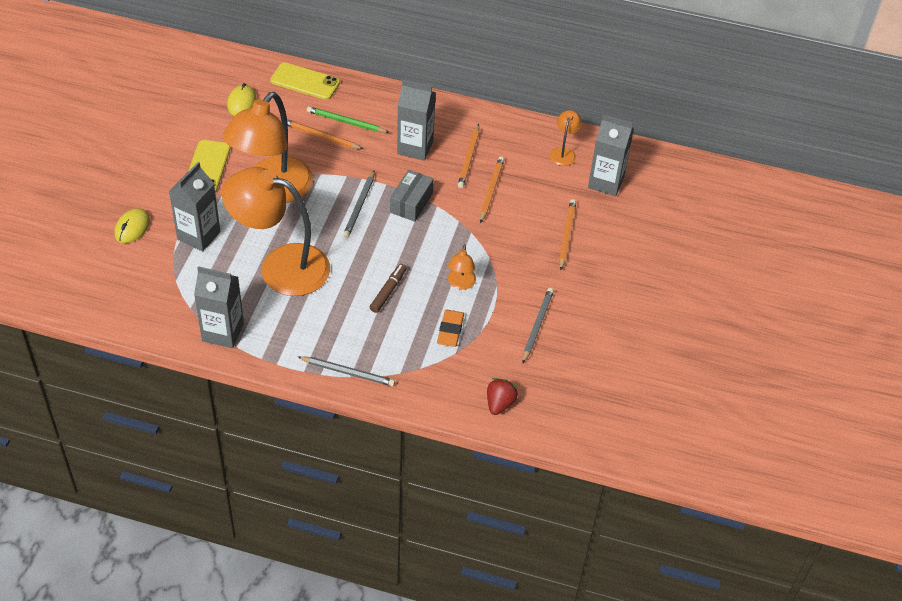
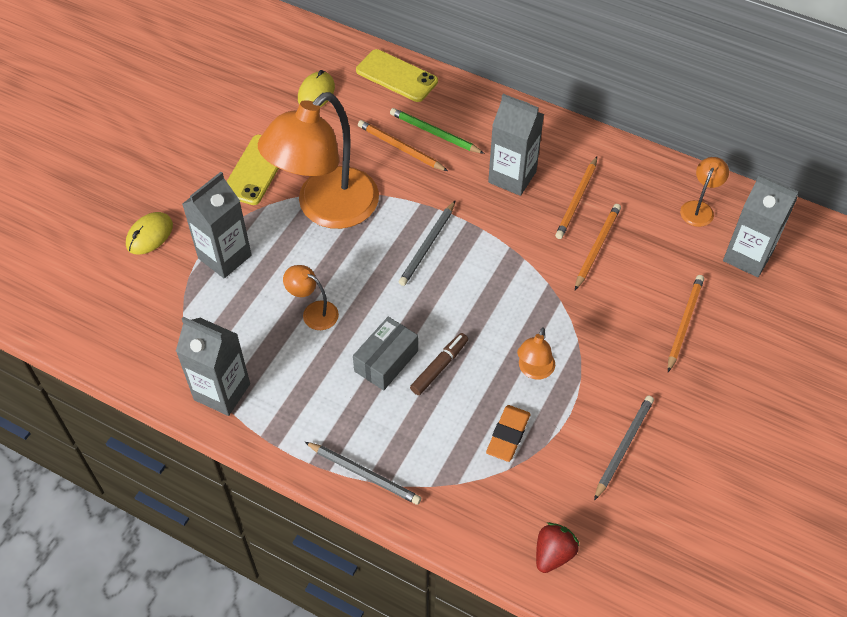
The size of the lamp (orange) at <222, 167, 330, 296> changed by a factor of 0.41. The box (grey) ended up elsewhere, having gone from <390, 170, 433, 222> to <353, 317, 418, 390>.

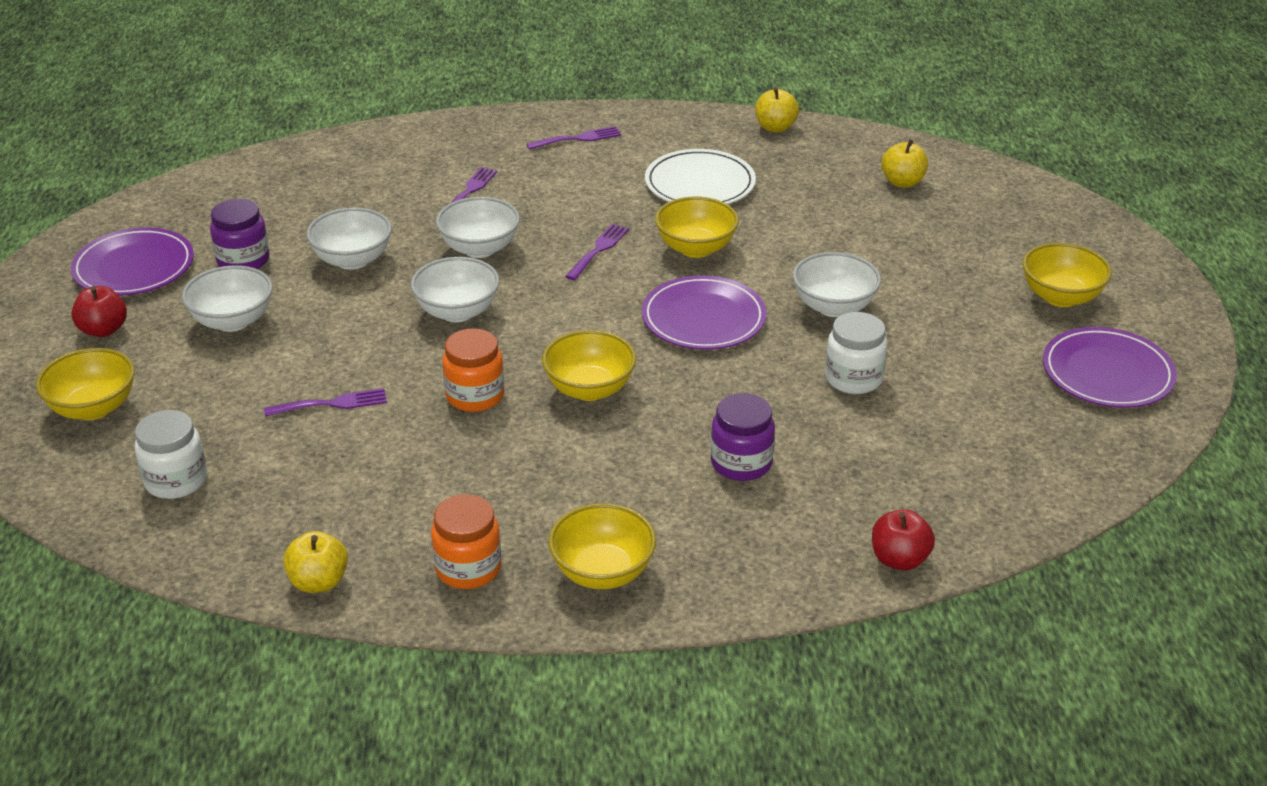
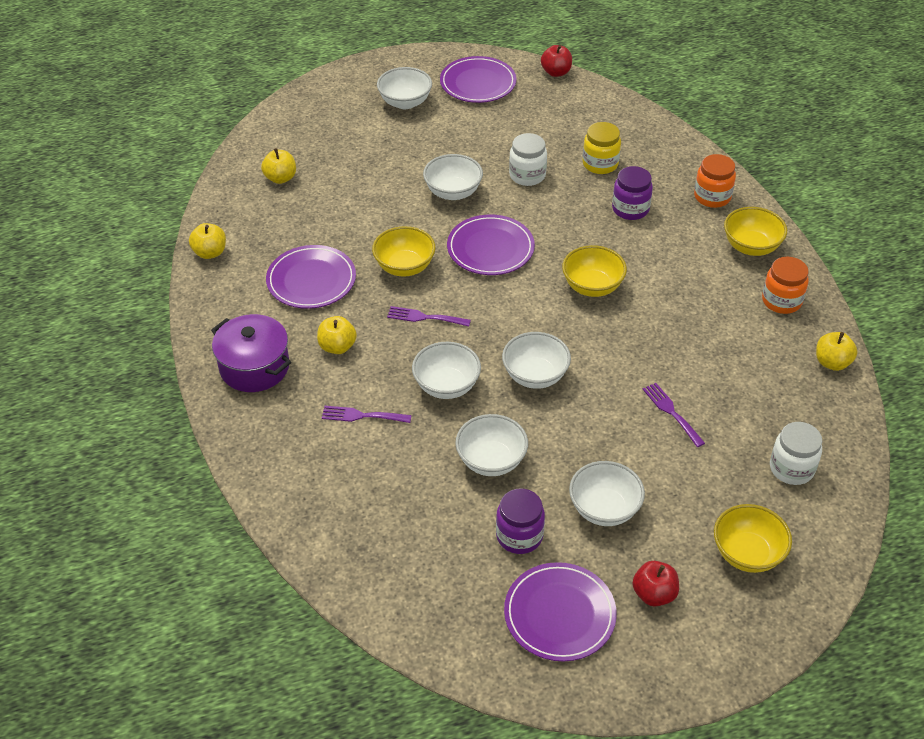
Where the fork (purple) stood at <526, 126, 621, 150>, the pot (purple) came to stand at <211, 314, 291, 392>. What was the plate (white) at <645, 149, 756, 204> turned into the plate (purple) at <266, 245, 356, 309>. What was the bowl (yellow) at <1023, 243, 1112, 307> turned into the bowl (white) at <377, 67, 432, 109>. The jar (orange) ended up elsewhere, having gone from <442, 328, 504, 412> to <694, 154, 736, 208>. The apple (red) ended up elsewhere, having gone from <872, 509, 935, 571> to <541, 45, 572, 77>. The second view gained the jar (yellow) at <582, 122, 621, 174>. The second view gained the apple (yellow) at <317, 316, 357, 354>.

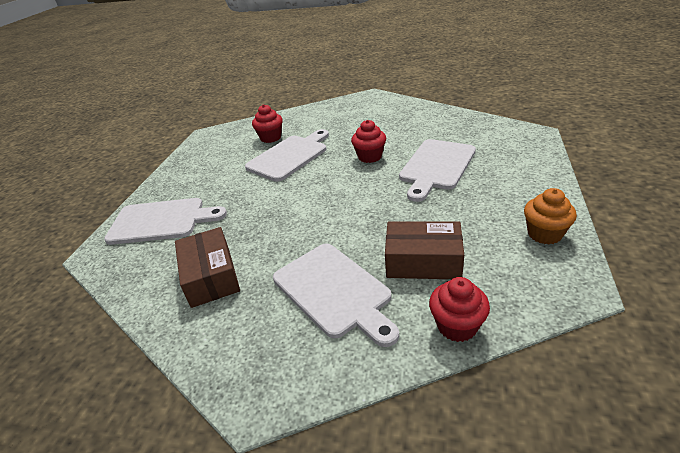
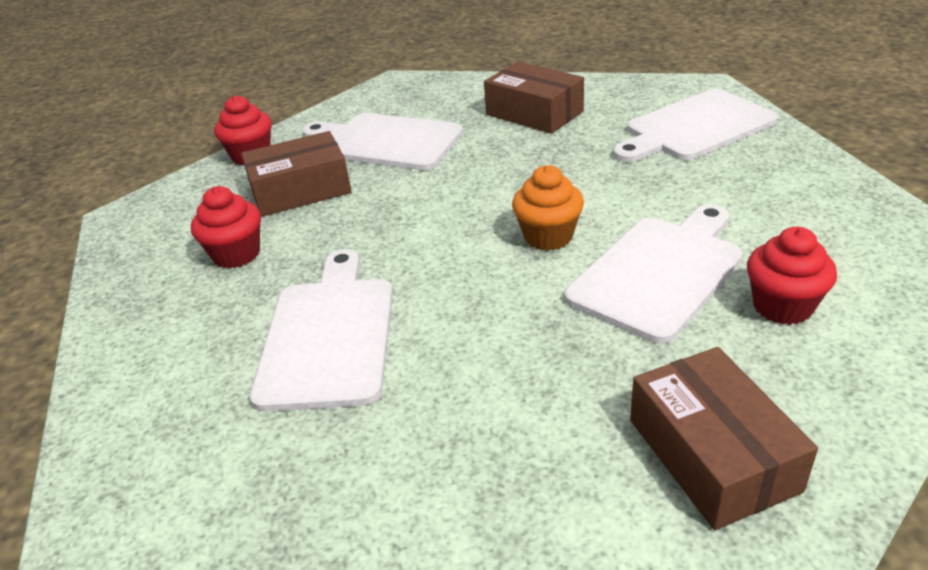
The cupcake (red) ended up elsewhere, having gone from <351, 120, 386, 163> to <191, 186, 261, 268>. The cutting board (white) at <245, 129, 329, 182> ended up facing another way, 150 degrees counterclockwise from before. The cupcake (orange) ended up elsewhere, having gone from <524, 188, 577, 244> to <512, 165, 584, 251>. The second view gained the box (brown) at <630, 347, 818, 530>.

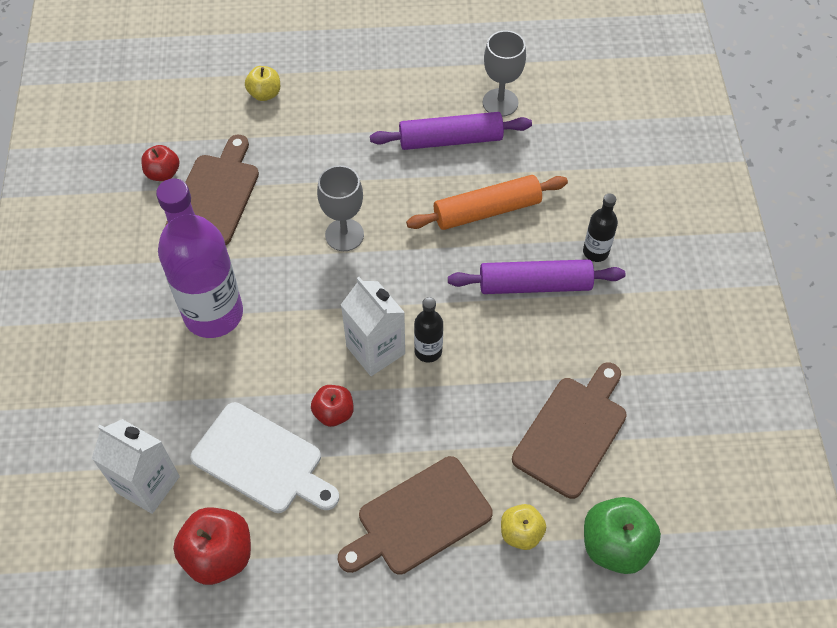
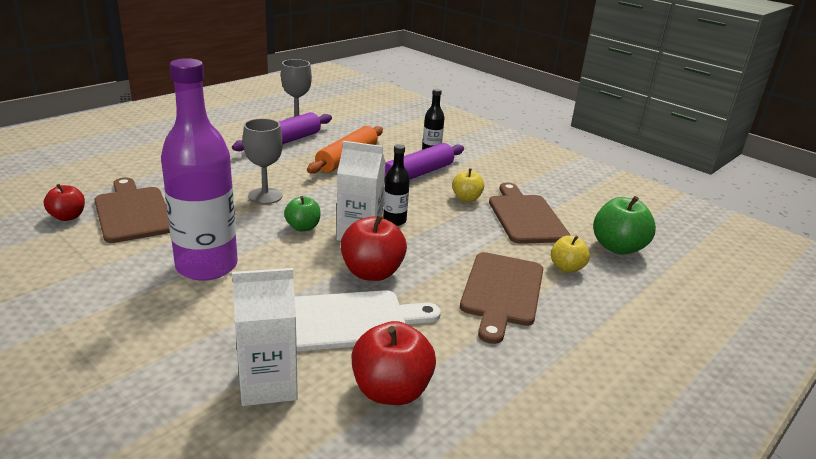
The apple (yellow) ended up elsewhere, having gone from <245, 66, 280, 101> to <452, 169, 484, 202>. The size of the apple (red) at <311, 385, 353, 427> changed by a factor of 1.65. The second view gained the apple (green) at <284, 196, 321, 231>.

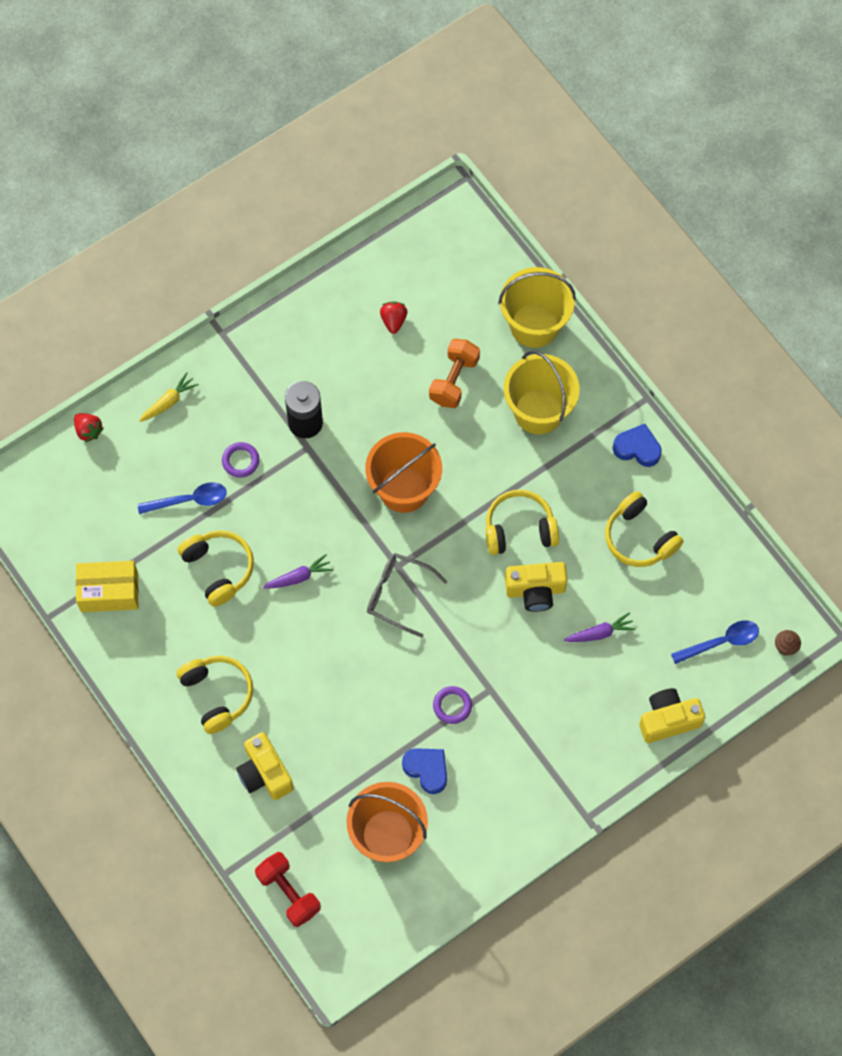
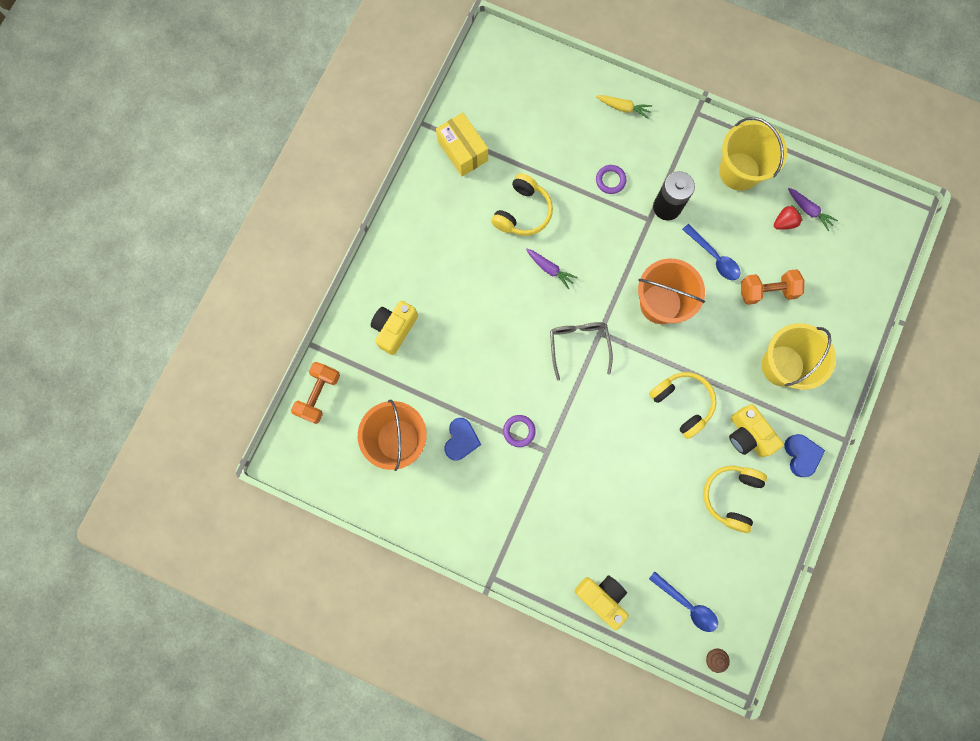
The bucket (yellow) ended up elsewhere, having gone from <498, 267, 576, 348> to <719, 117, 787, 191>. The second view lost the strawberry (red) at <74, 413, 104, 443>. The spoon (blue) ended up elsewhere, having gone from <137, 482, 227, 514> to <682, 224, 740, 280>. The camera (yellow) ended up elsewhere, having gone from <505, 562, 567, 612> to <729, 404, 784, 457>. The carrot (purple) ended up elsewhere, having gone from <564, 612, 636, 642> to <788, 188, 838, 231>. The second view lost the headphones (yellow) at <177, 656, 253, 734>. What was the dumbbell (red) at <255, 852, 321, 927> turned into the dumbbell (orange) at <291, 362, 340, 424>.

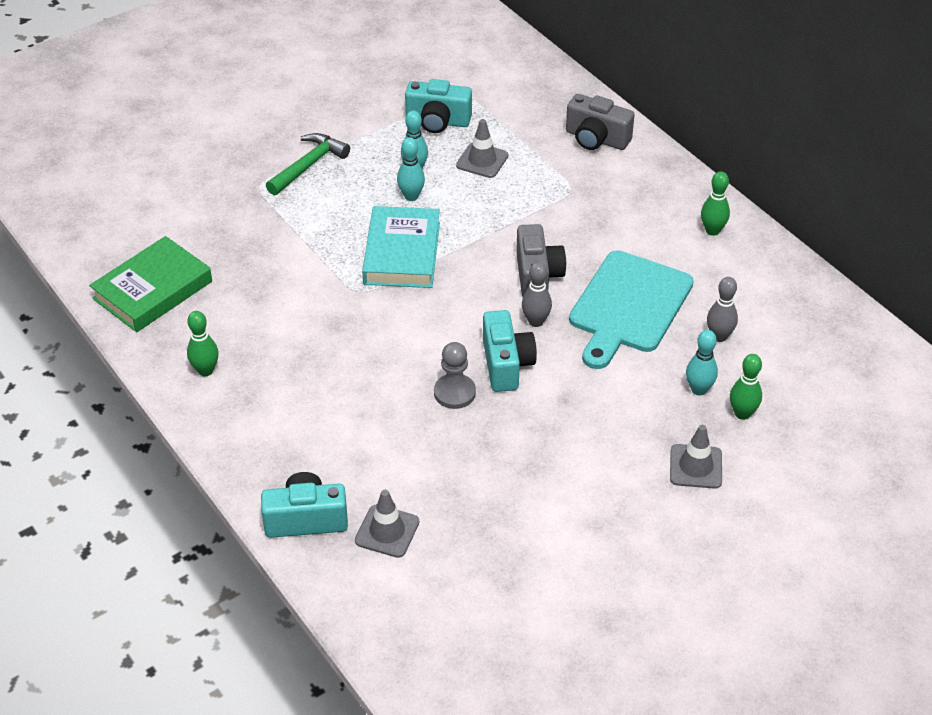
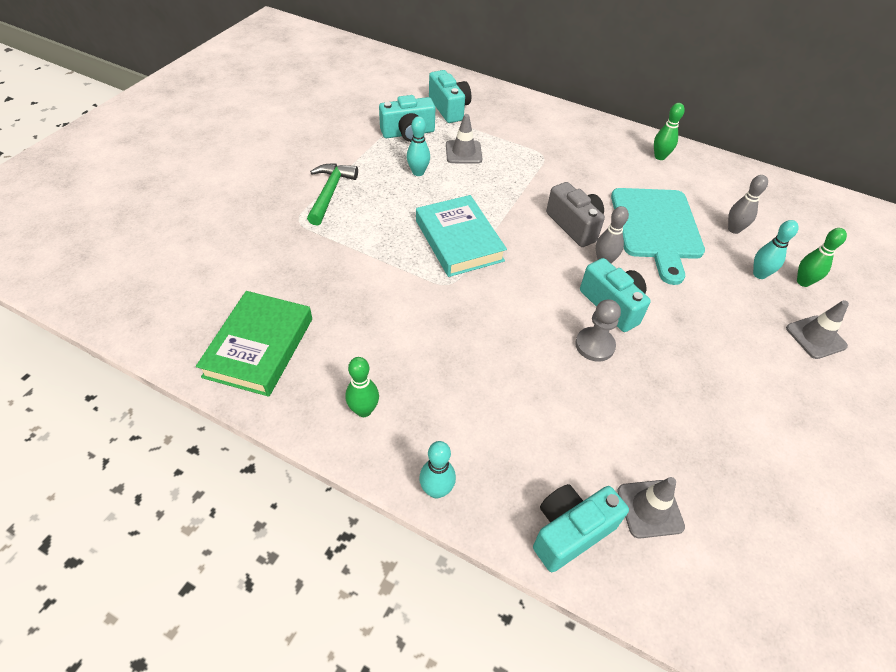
The second view lost the camera (grey) at <566, 94, 635, 150>. The bowling pin (turquoise) ended up elsewhere, having gone from <397, 137, 425, 201> to <419, 441, 456, 498>. The second view gained the camera (turquoise) at <429, 70, 471, 123>.

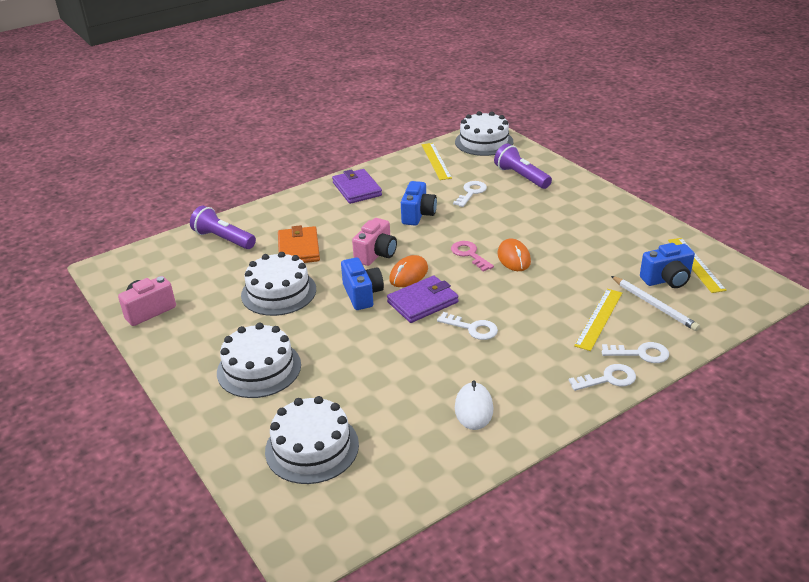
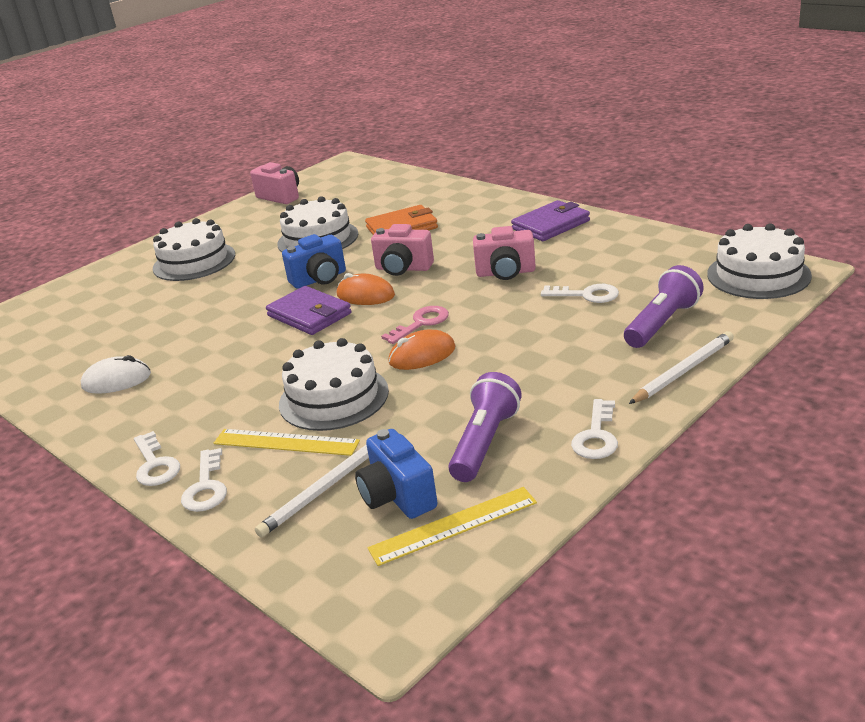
The second view lost the ruler (yellow) at <422, 143, 452, 180>. What was the camera (blue) at <401, 181, 437, 226> turned into the camera (pink) at <473, 226, 536, 280>. The flashlight (purple) ended up elsewhere, having gone from <190, 206, 256, 249> to <448, 372, 522, 482>. The key (white) ended up elsewhere, having gone from <437, 312, 498, 340> to <571, 399, 618, 459>. The cake (white) ended up elsewhere, having gone from <265, 396, 359, 484> to <279, 338, 389, 431>. The second view gained the pencil (white) at <629, 331, 734, 404>.

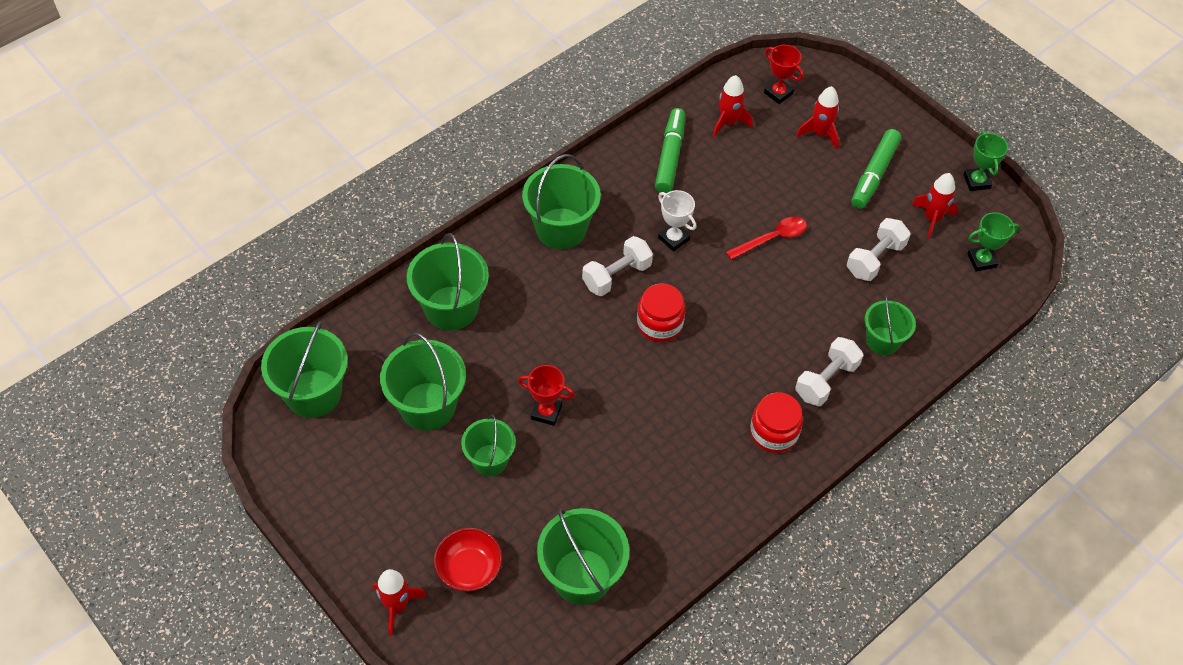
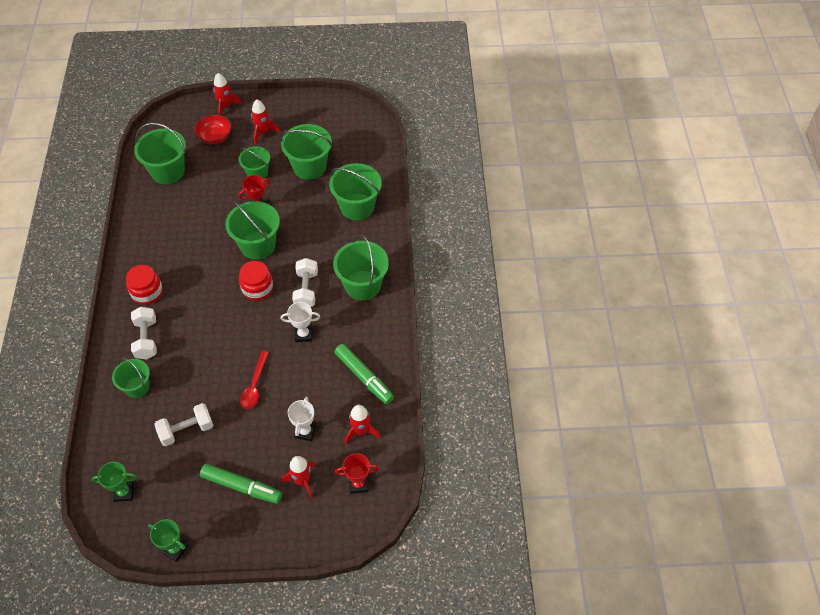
The marker (green) at <851, 129, 901, 209> ended up facing another way, 135 degrees clockwise from before. The rocket (red) ended up elsewhere, having gone from <912, 173, 958, 239> to <251, 99, 280, 144>. The trophy (green) at <967, 212, 1020, 271> ended up facing another way, 60 degrees clockwise from before. The dumbbell (white) at <847, 218, 911, 281> ended up facing another way, 75 degrees clockwise from before. The bucket (green) ended up elsewhere, having gone from <261, 322, 348, 418> to <225, 201, 280, 260>. The second view gained the trophy (white) at <288, 397, 316, 441>.

